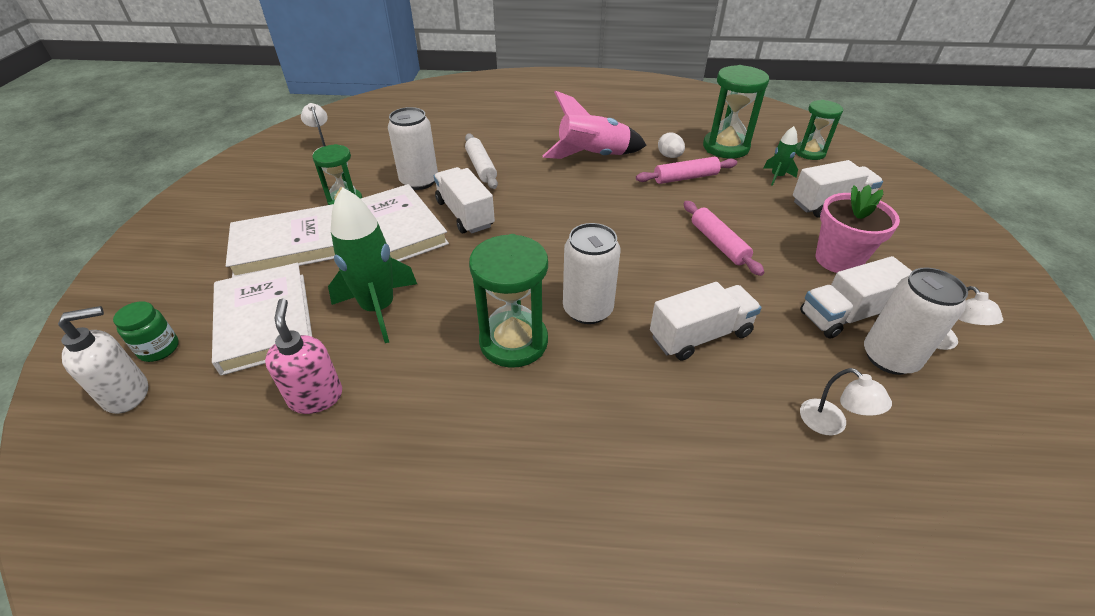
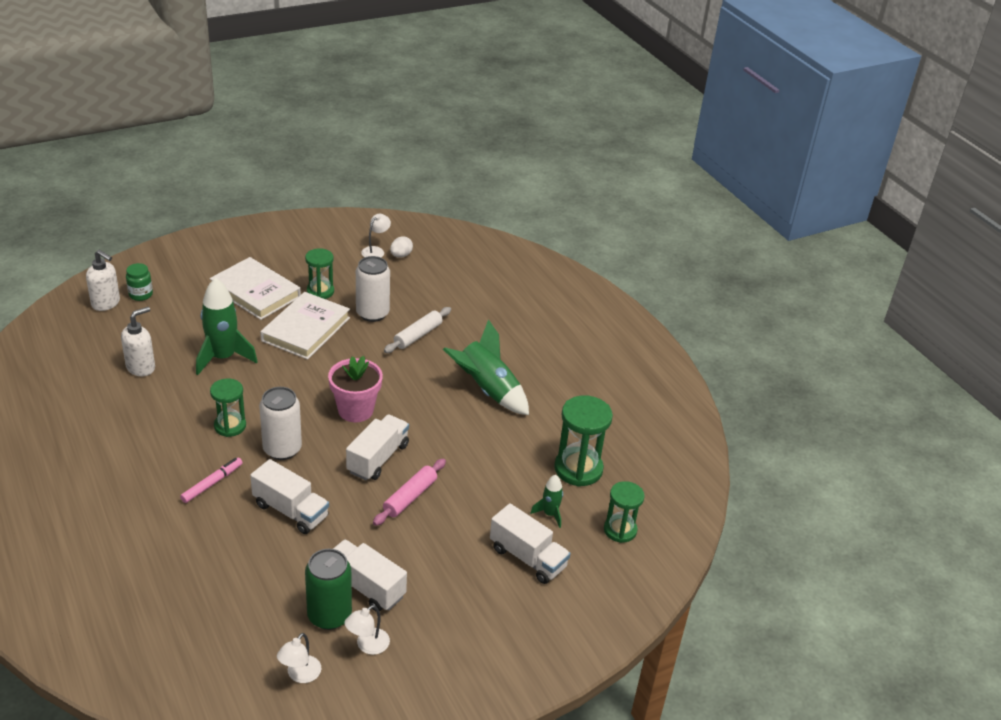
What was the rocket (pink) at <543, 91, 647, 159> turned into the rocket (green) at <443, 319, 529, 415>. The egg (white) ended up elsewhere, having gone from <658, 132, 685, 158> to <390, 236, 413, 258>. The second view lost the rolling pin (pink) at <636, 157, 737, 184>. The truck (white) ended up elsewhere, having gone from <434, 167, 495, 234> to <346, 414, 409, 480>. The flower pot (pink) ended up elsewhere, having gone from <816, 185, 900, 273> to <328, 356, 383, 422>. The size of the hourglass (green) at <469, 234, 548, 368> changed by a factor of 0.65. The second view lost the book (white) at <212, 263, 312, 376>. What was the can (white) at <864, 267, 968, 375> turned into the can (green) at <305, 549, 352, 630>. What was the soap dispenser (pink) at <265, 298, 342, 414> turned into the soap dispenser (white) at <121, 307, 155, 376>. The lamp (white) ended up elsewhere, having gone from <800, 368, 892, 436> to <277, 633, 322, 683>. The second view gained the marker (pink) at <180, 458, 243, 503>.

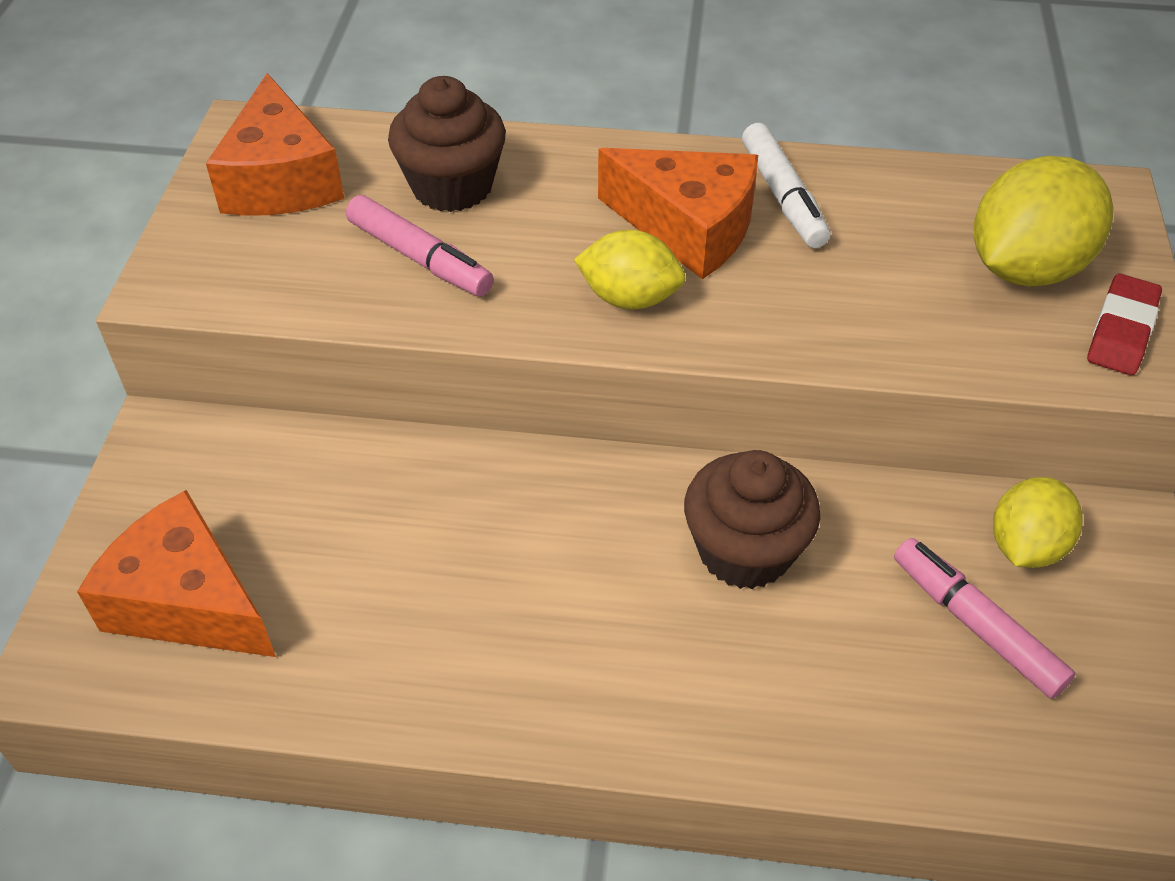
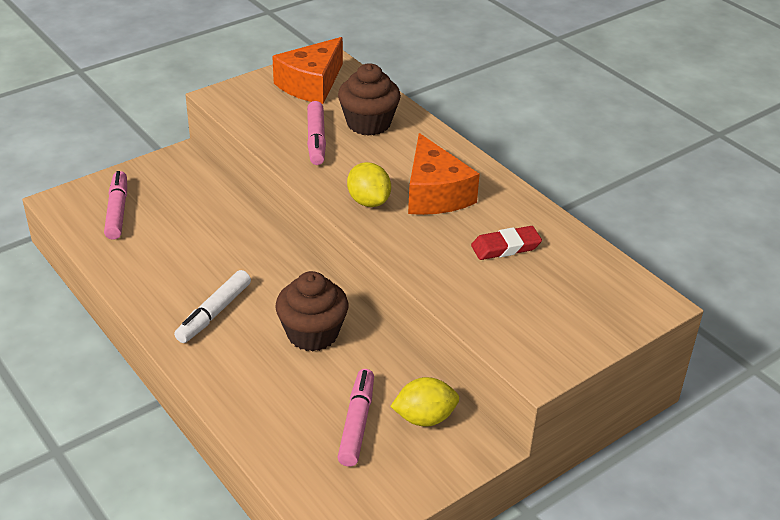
The marker (white) ended up elsewhere, having gone from <742, 123, 831, 248> to <174, 270, 251, 343>. The second view lost the lemon (yellow) at <974, 156, 1114, 286>. The eraser (red) ended up elsewhere, having gone from <1087, 273, 1162, 375> to <471, 226, 542, 260>. Where the cheese (orange) stood at <77, 490, 276, 657>, the marker (pink) came to stand at <104, 171, 127, 240>.

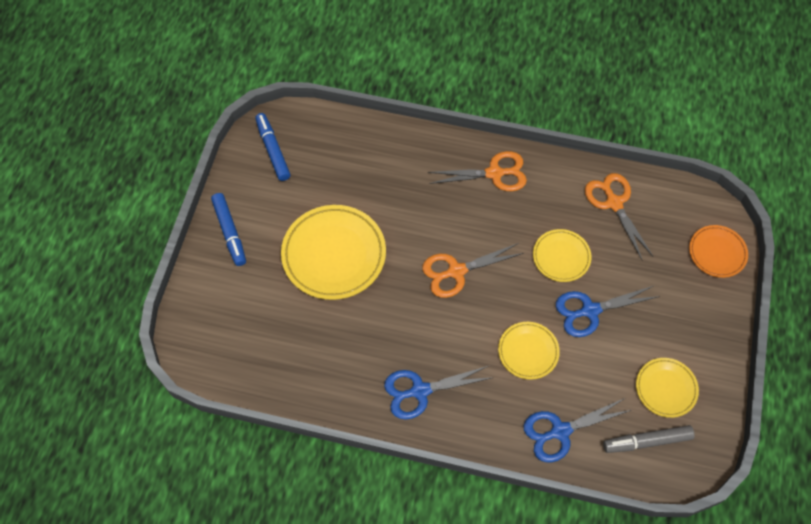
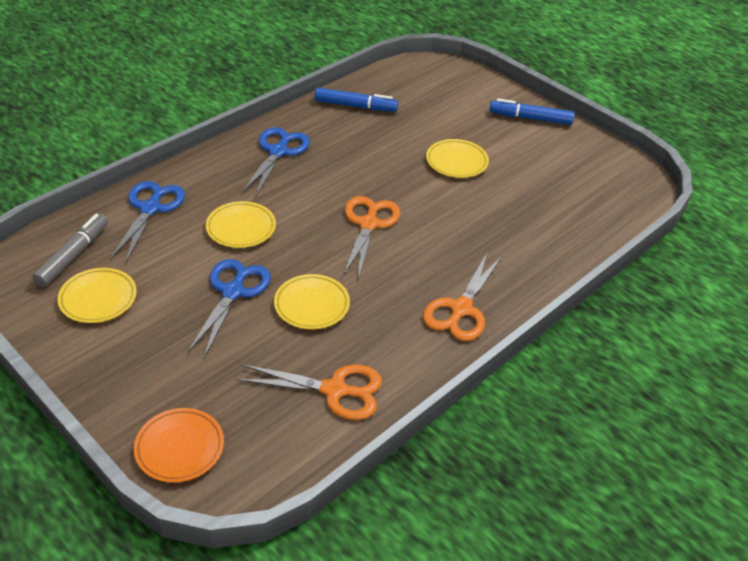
The marker (blue) ended up elsewhere, having gone from <255, 113, 291, 181> to <315, 88, 398, 112>. The size of the plate (yellow) at <281, 205, 386, 300> changed by a factor of 0.56.

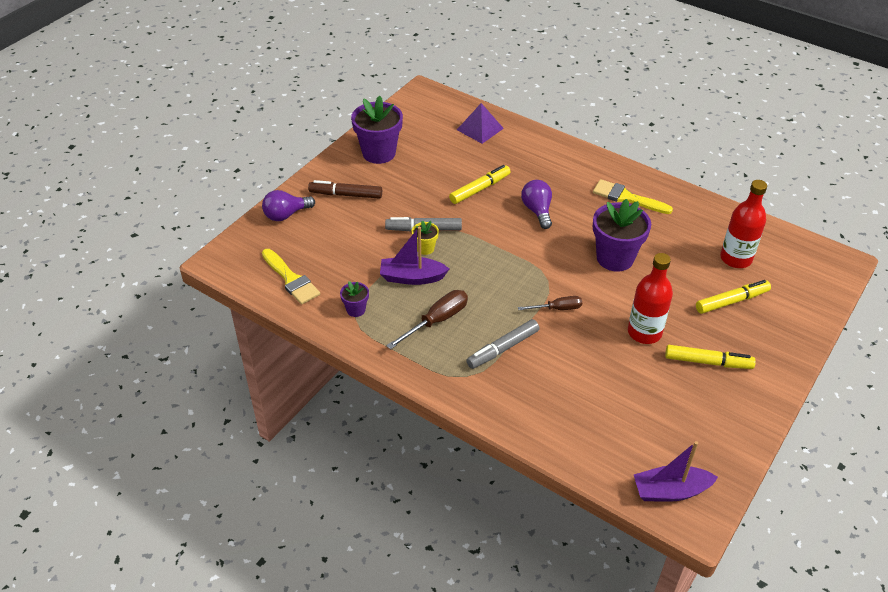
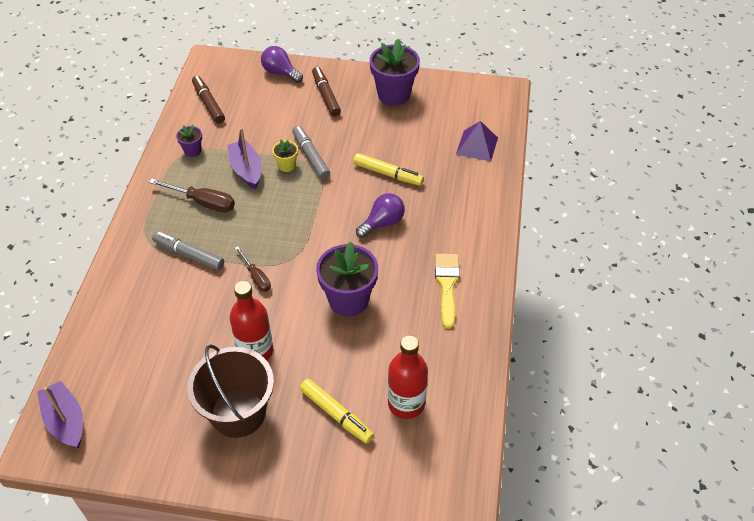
Where the brush (yellow) stood at <262, 249, 320, 305>, the marker (brown) came to stand at <192, 76, 225, 124>. Where the marker (yellow) stood at <665, 345, 756, 369>, the bucket (brown) came to stand at <187, 344, 274, 438>.

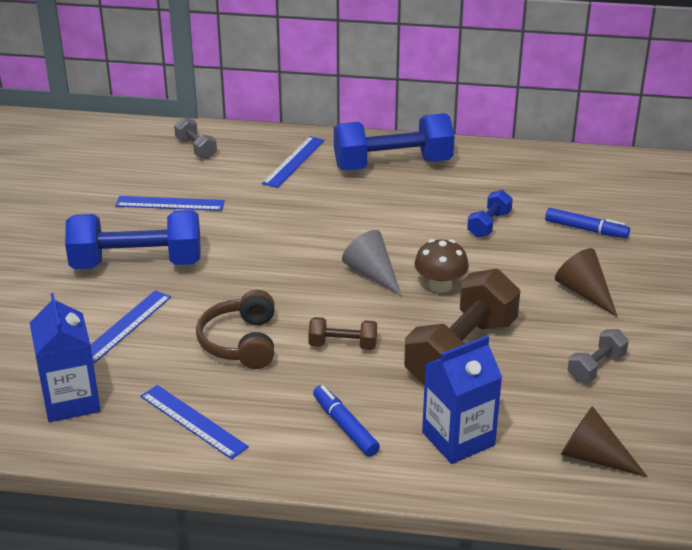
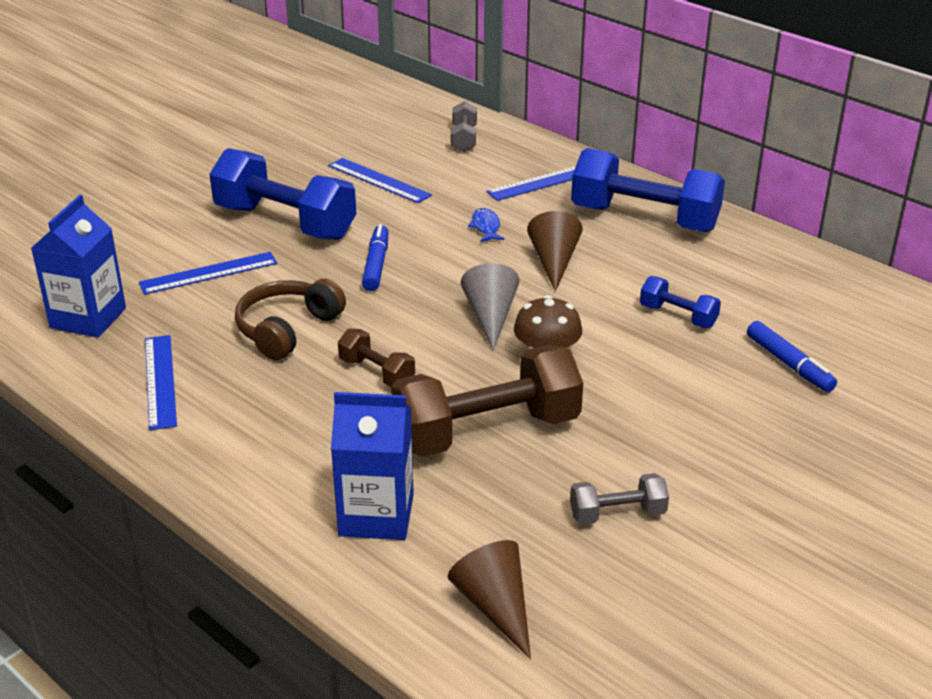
The dumbbell (blue) at <467, 190, 513, 238> ended up facing another way, 60 degrees clockwise from before. The cone (brown) ended up elsewhere, having gone from <555, 248, 618, 317> to <527, 211, 583, 292>. The marker (blue) ended up elsewhere, having gone from <313, 385, 380, 457> to <362, 224, 388, 291>. The second view gained the fish (blue) at <468, 208, 505, 242>.

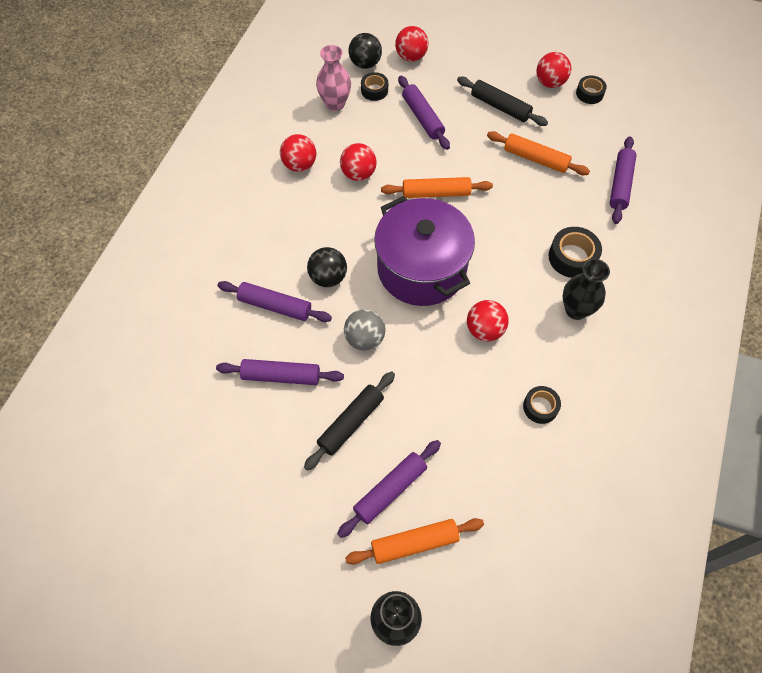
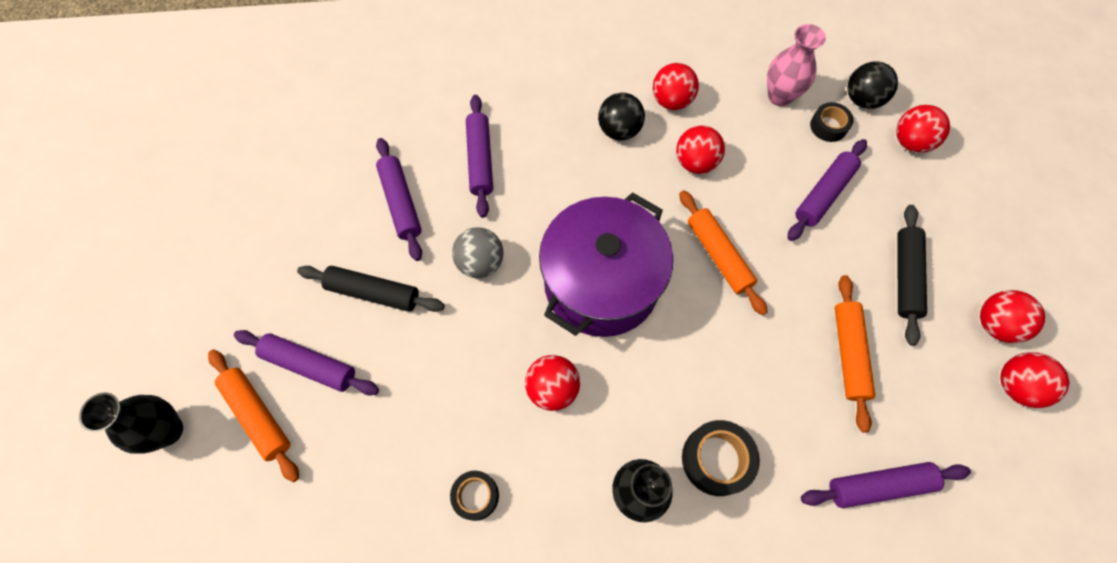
Where the tape (black) stood at <576, 75, 607, 104>, the ball (red) came to stand at <1000, 352, 1069, 408>. The ball (black) ended up elsewhere, having gone from <307, 247, 347, 287> to <598, 93, 645, 141>.

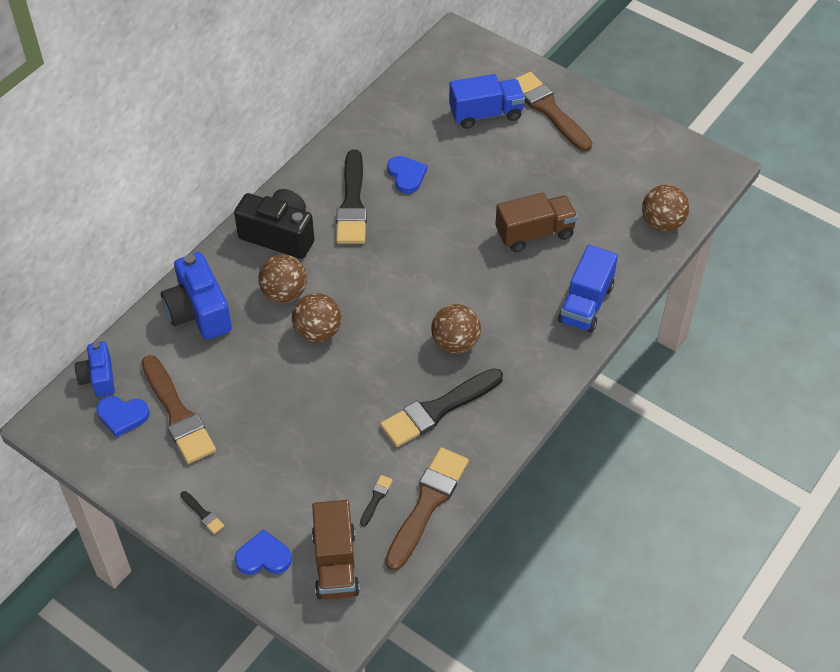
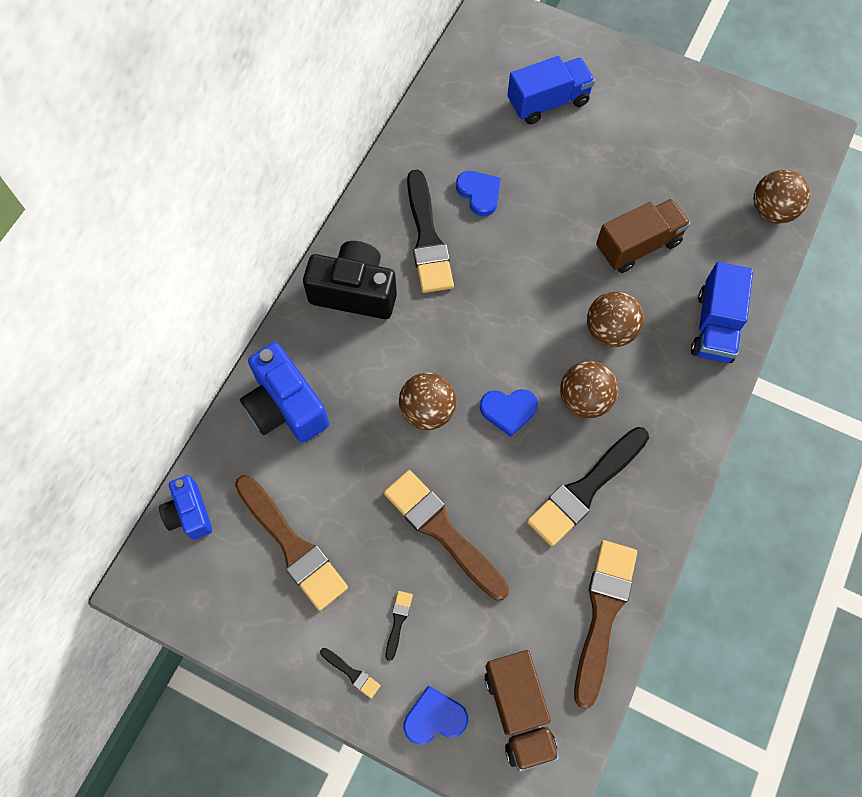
The brush (brown) ended up elsewhere, having gone from <515, 72, 592, 152> to <384, 470, 509, 601>. The ball (brown) ended up elsewhere, having gone from <258, 254, 307, 303> to <587, 291, 644, 347>. The heart (blue) ended up elsewhere, having gone from <96, 396, 150, 437> to <480, 389, 538, 437>. The brush (black) ended up elsewhere, having gone from <360, 475, 393, 526> to <386, 591, 413, 661>.

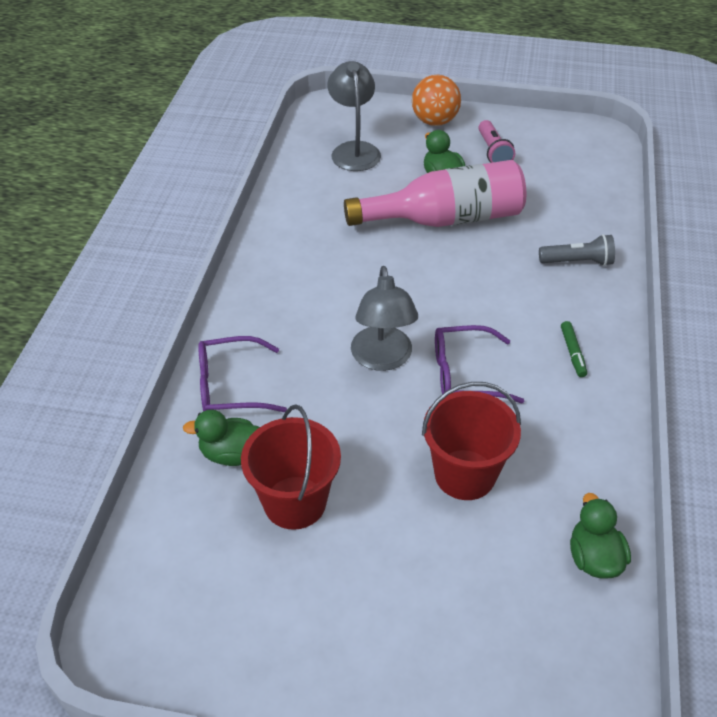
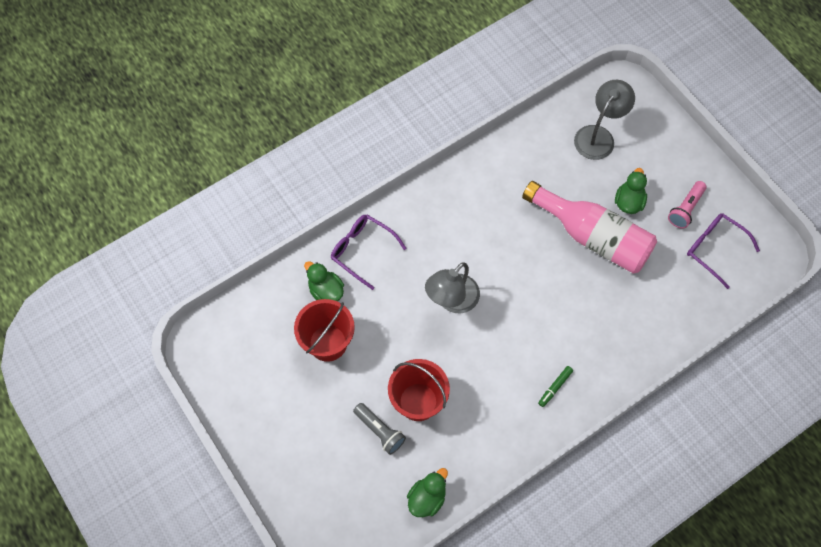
The second view lost the ball (orange) at <412, 75, 461, 126>. The flashlight (grey) ended up elsewhere, having gone from <539, 234, 615, 266> to <353, 403, 406, 455>. The glasses (purple) ended up elsewhere, having gone from <435, 325, 524, 403> to <687, 213, 760, 289>.

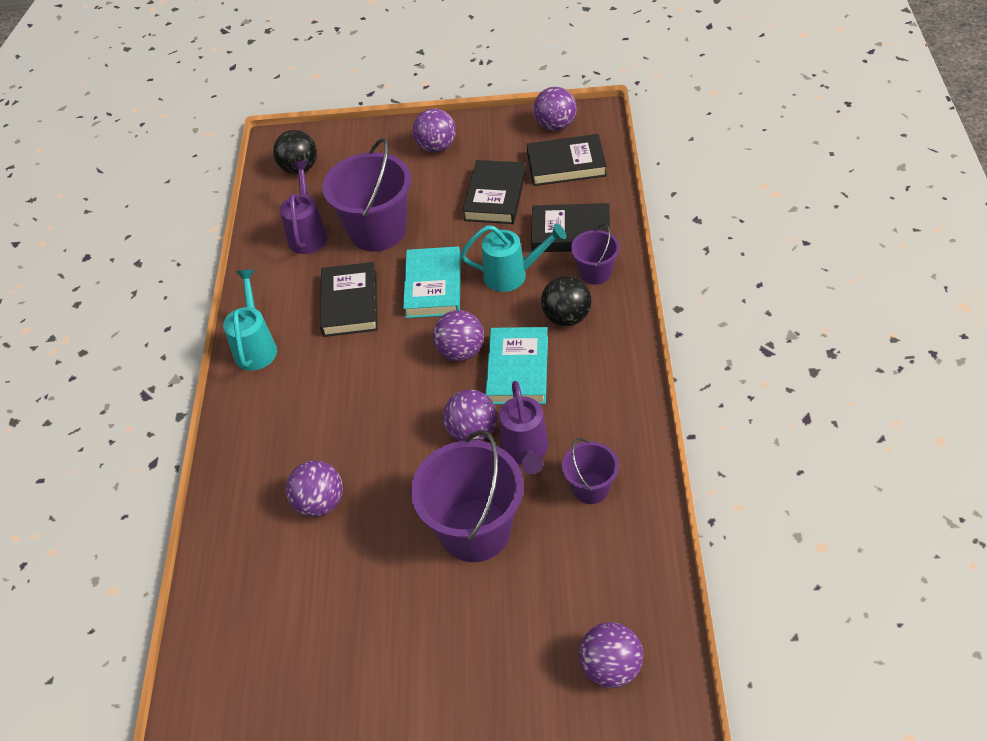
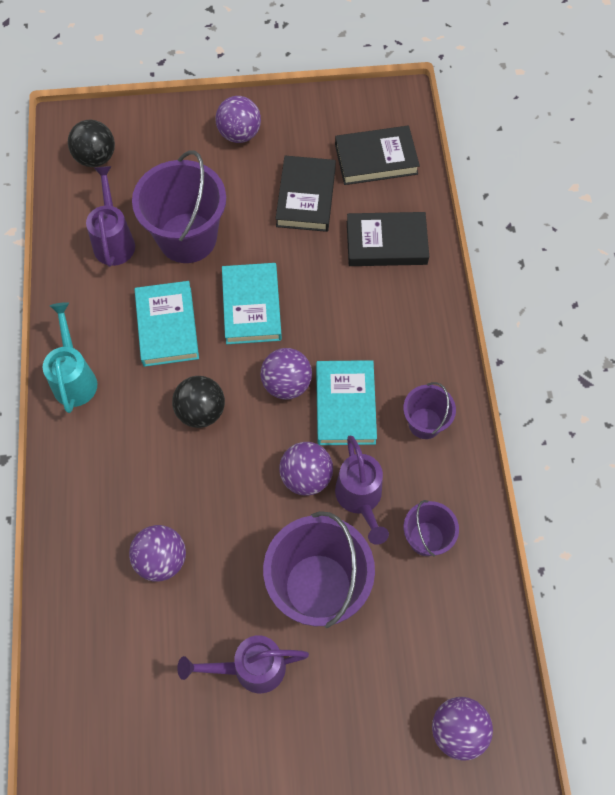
The second view lost the ball (purple) at <533, 87, 577, 131>. The second view lost the watering can (turquoise) at <460, 223, 567, 292>. The bucket (purple) ended up elsewhere, having gone from <571, 224, 620, 285> to <403, 382, 456, 439>. What was the book (black) at <320, 262, 378, 337> turned into the book (turquoise) at <134, 281, 199, 367>. The ball (black) ended up elsewhere, having gone from <541, 276, 592, 326> to <172, 376, 225, 428>. The second view gained the watering can (purple) at <177, 635, 309, 693>.

